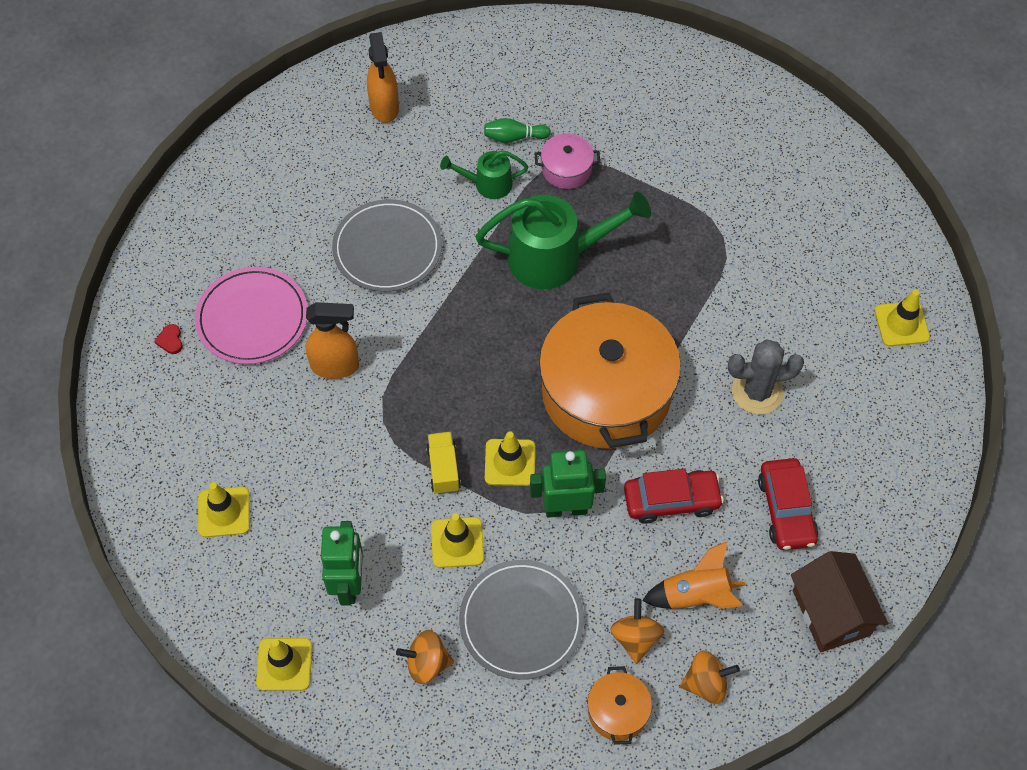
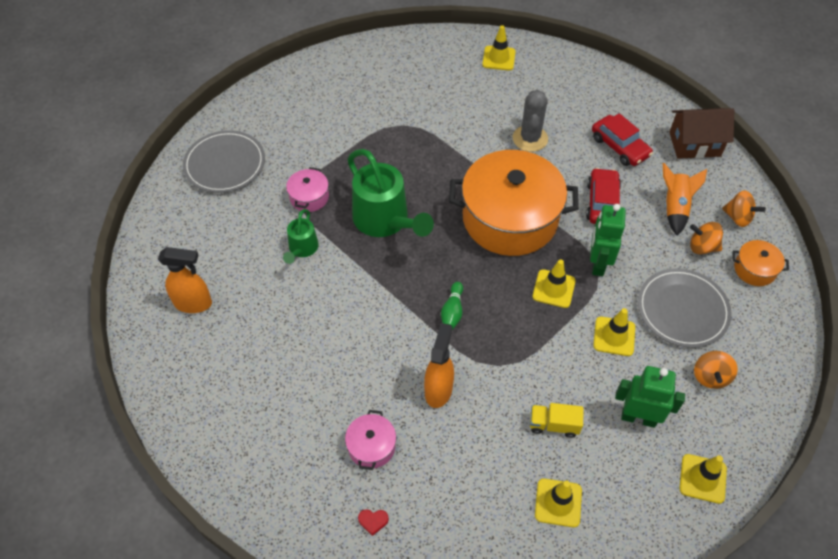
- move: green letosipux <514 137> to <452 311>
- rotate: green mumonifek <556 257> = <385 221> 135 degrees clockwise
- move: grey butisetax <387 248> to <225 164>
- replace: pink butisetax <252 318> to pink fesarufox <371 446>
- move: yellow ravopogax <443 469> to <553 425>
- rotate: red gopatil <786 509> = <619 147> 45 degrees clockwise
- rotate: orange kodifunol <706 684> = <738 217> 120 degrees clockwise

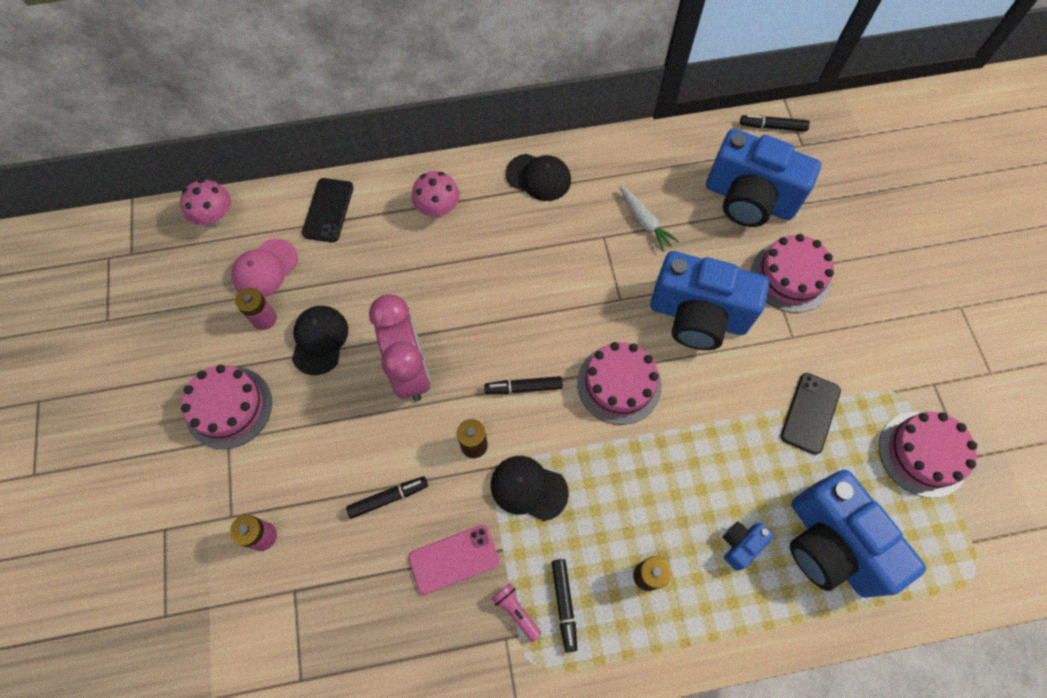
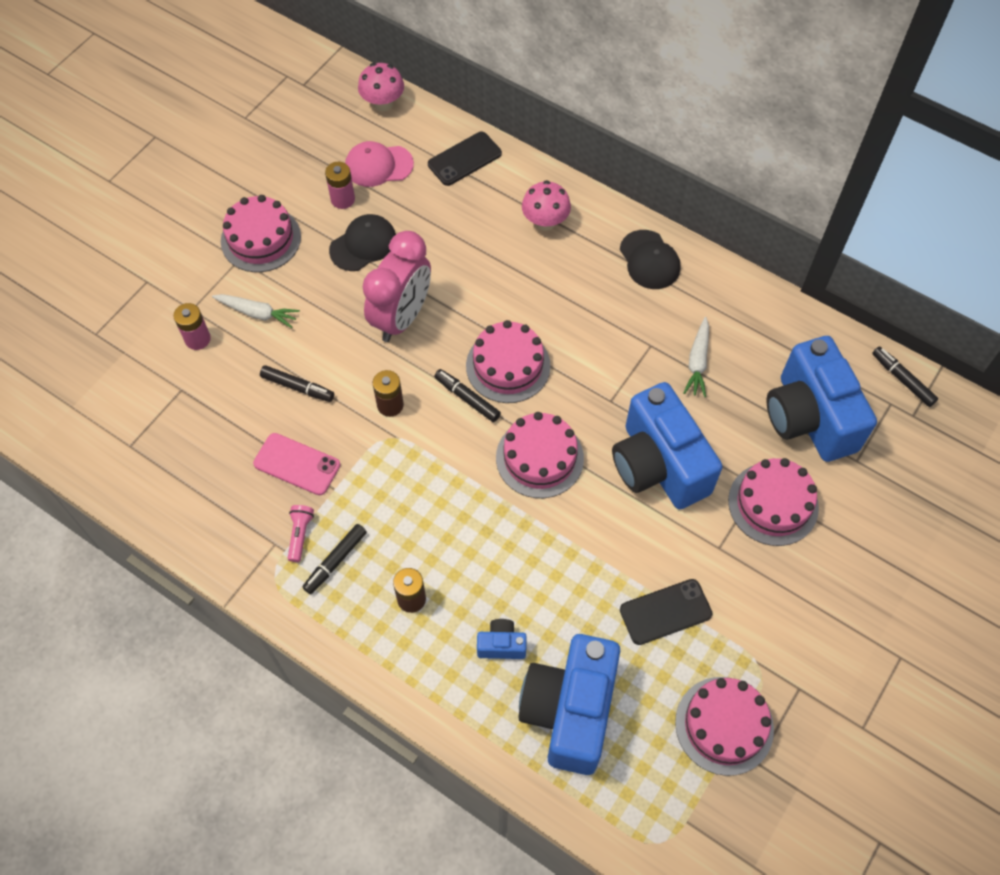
- delete: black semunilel <528 488>
- insert: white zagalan <257 313>
- insert: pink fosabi <508 366>

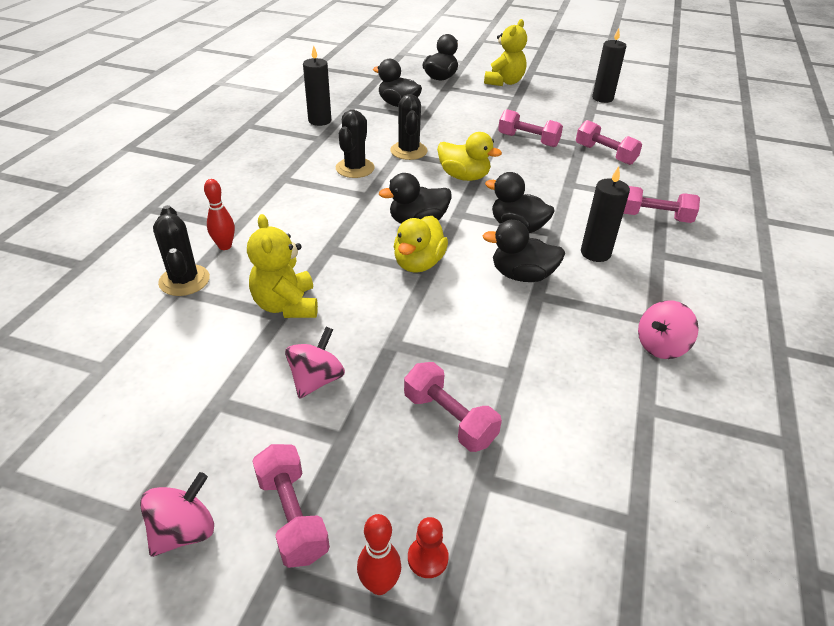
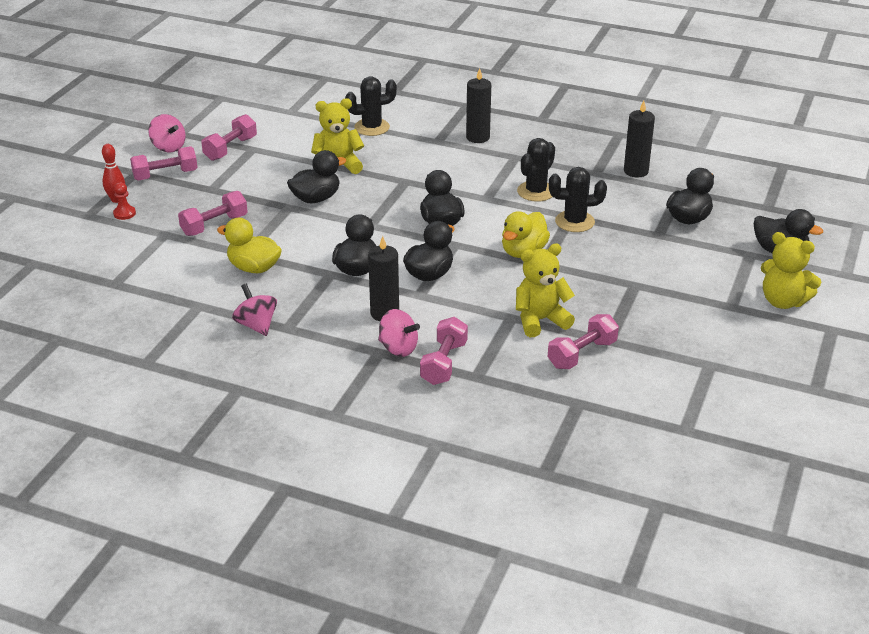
- move: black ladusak <602 98> to <477 137>
- move: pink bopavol <528 140> to <230 149>
- rotate: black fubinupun <355 168> = <536 191> 75 degrees counterclockwise
- delete: red letosipux <225 246>
- move: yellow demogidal <418 263> to <254 268>
- move: pink kodifunol <316 380> to <398 348>
- insert: black demogidal <316 198>
- insert: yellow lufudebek <540 320>

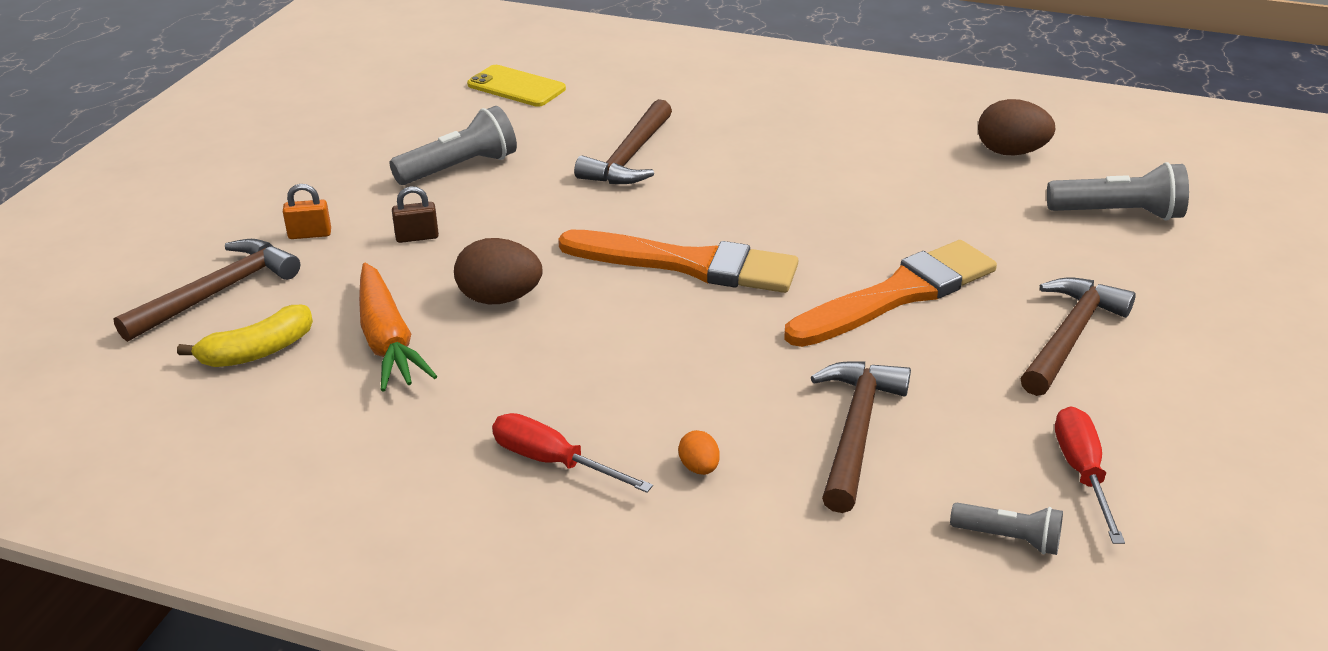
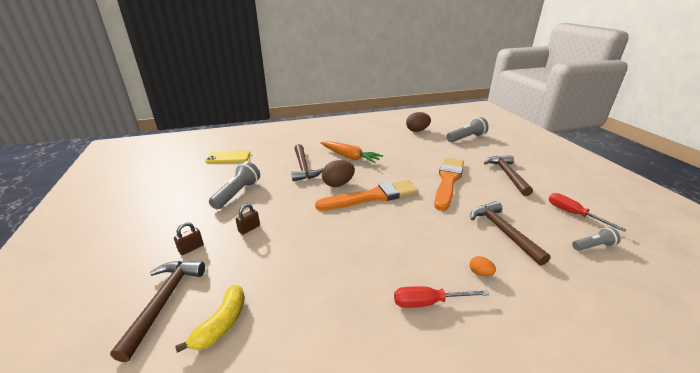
- recolor: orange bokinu <310 234> to brown bokinu <191 248>
- move: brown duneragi <499 298> to <338 184>
- move: orange zagalan <387 340> to <350 157>

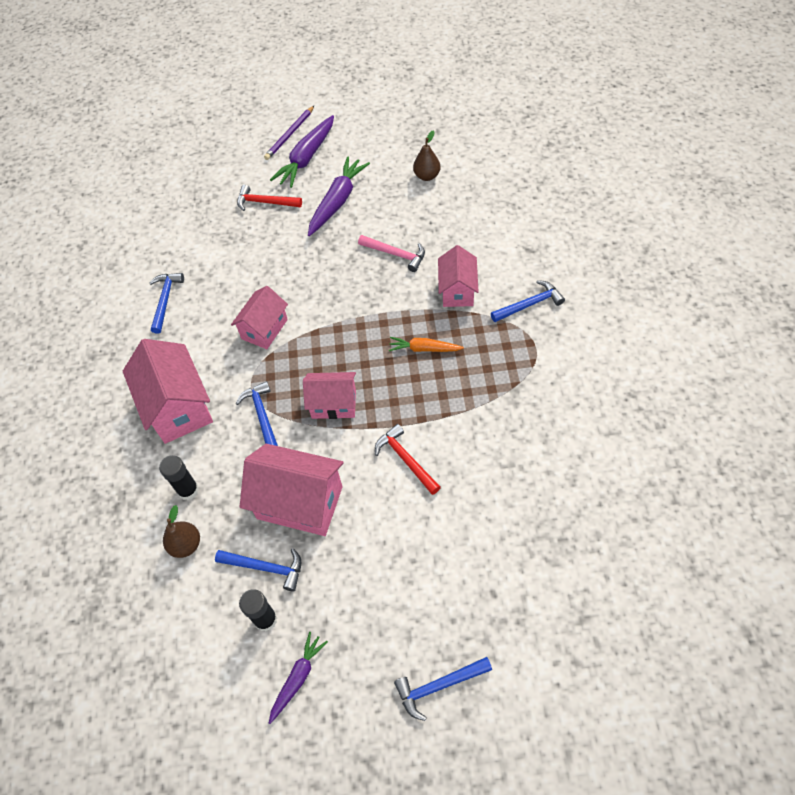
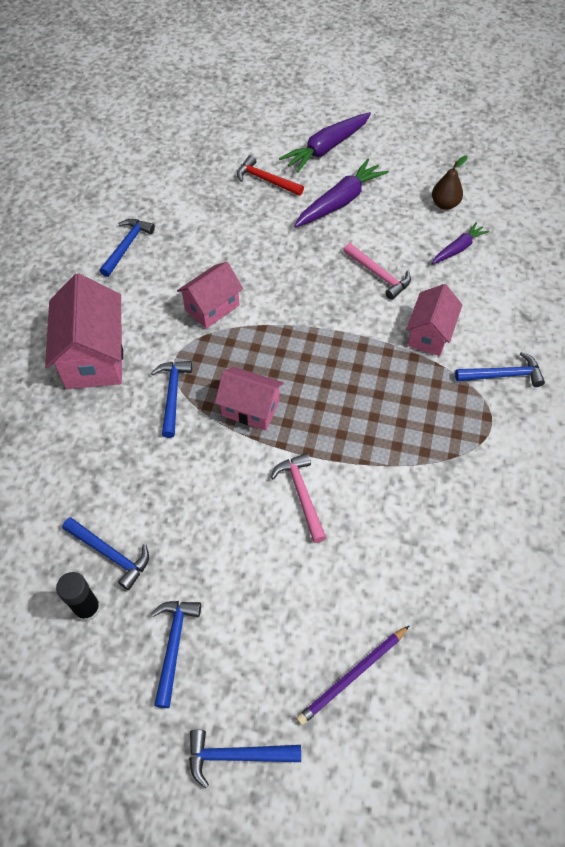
- move: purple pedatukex <290 135> to <352 676>
- delete: orange zagalan <424 349>
- recolor: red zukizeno <406 459> to pink zukizeno <301 494>
- delete: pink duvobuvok <300 502>
- delete: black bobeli <188 490>
- delete: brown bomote <186 545>
- move: purple zagalan <298 677> to <458 248>
- insert: blue zukizeno <174 645>

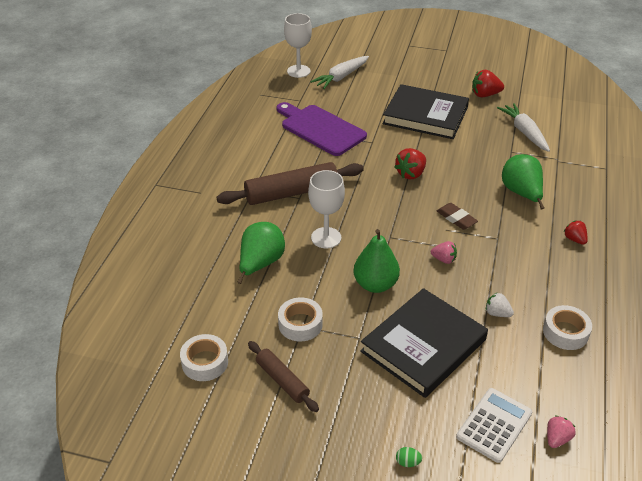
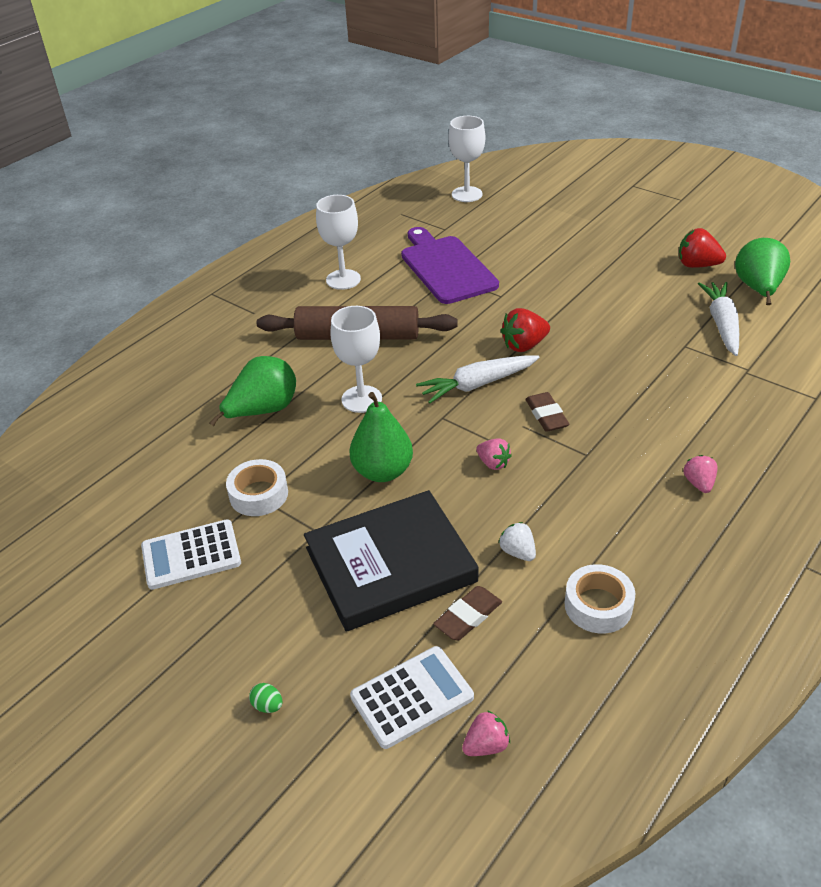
- move: white zagalan <341 77> to <477 384>
- delete: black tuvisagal <425 115>
- move: green bomote <521 193> to <758 289>
- recolor: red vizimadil <574 239> to pink vizimadil <699 483>
- delete: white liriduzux <205 362>
- replace: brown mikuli <282 380> to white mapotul <191 555>
- insert: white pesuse <343 279>
- insert: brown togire <468 616>

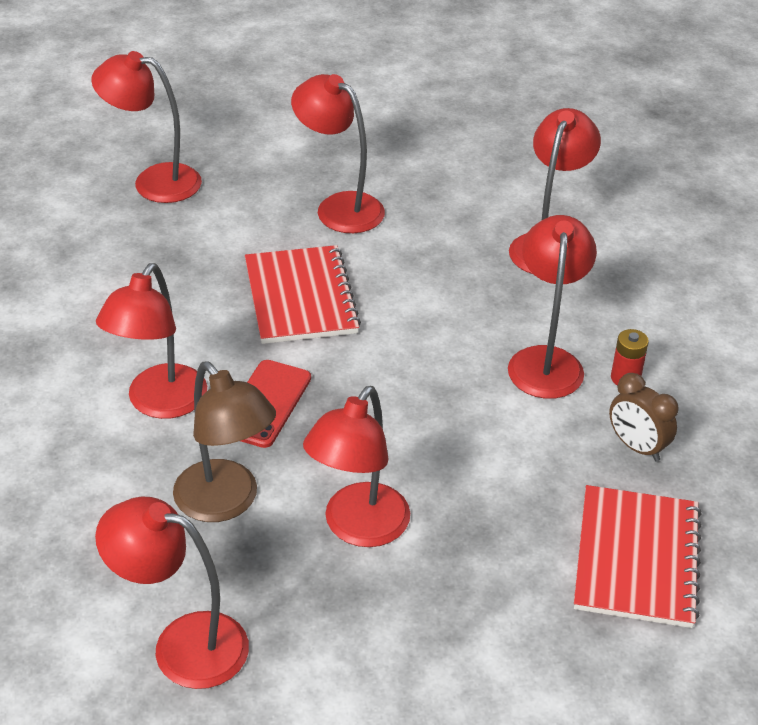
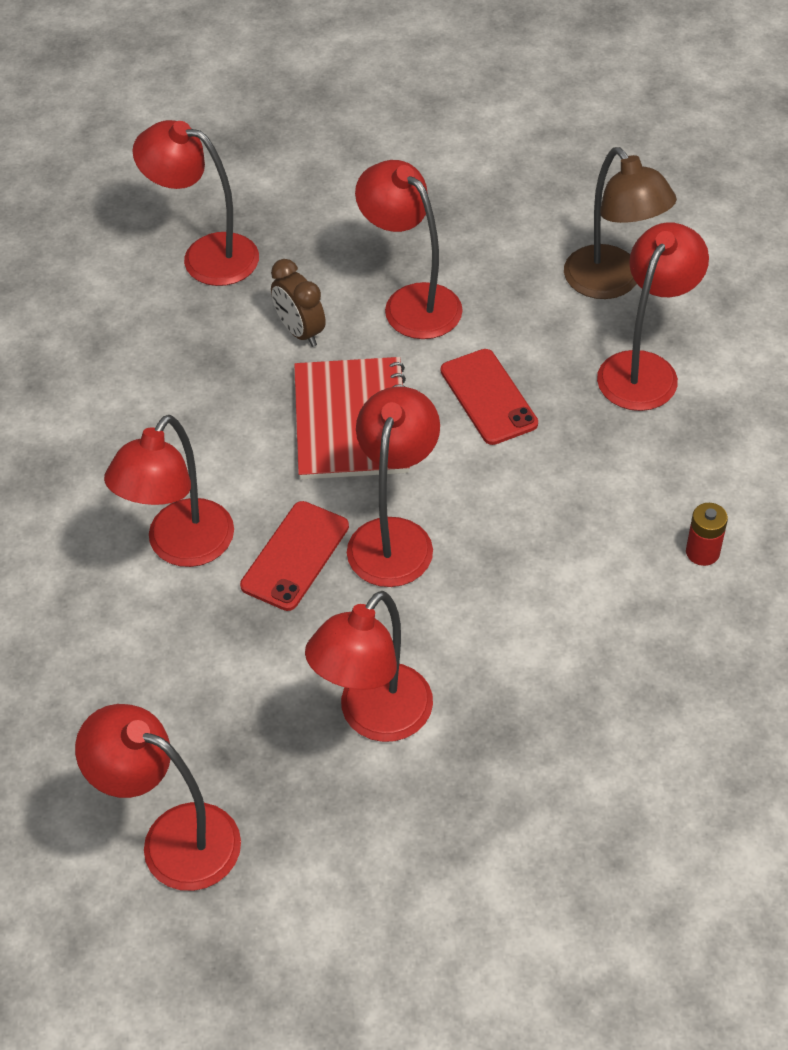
- move: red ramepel <546 360> to <394 537>
- move: brown ramepel <226 503> to <612 283>
- move: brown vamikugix <636 447> to <300 332>
- delete: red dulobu <637 558>
- insert: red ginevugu <488 397>

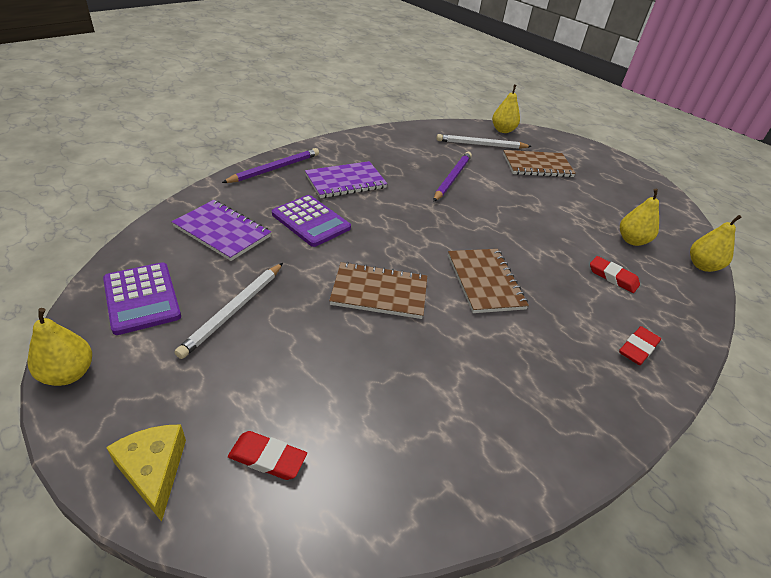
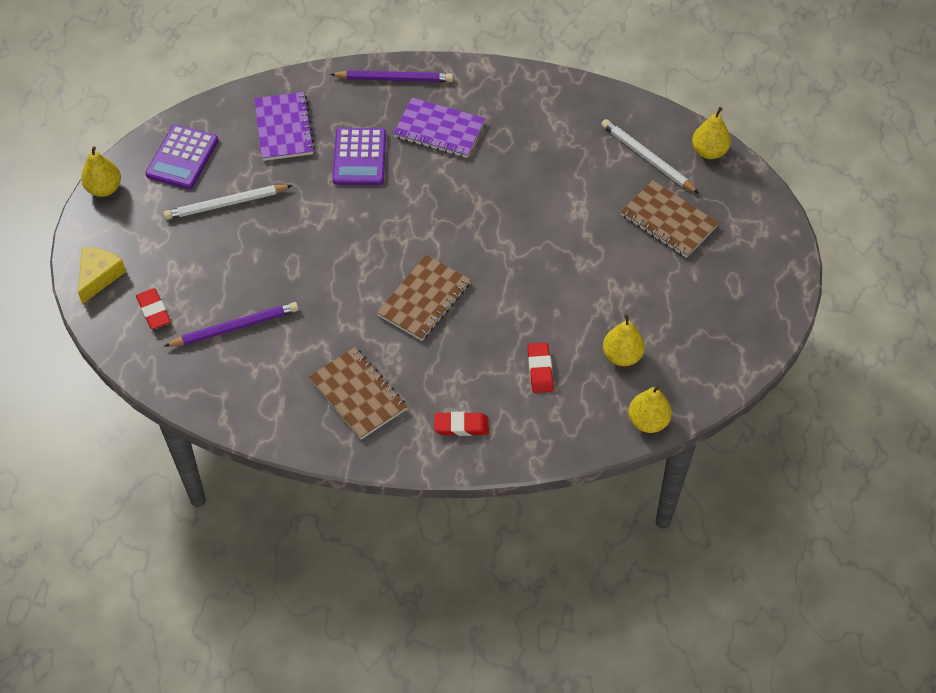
- move: purple pedatukex <452 178> to <235 327>
- move: brown dulobu <379 292> to <358 394>

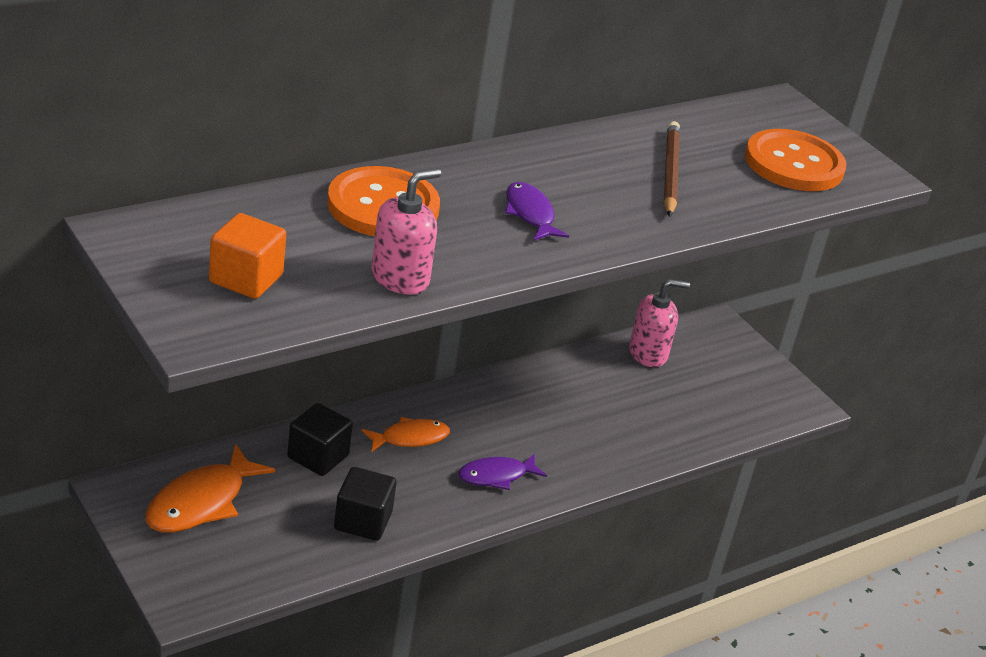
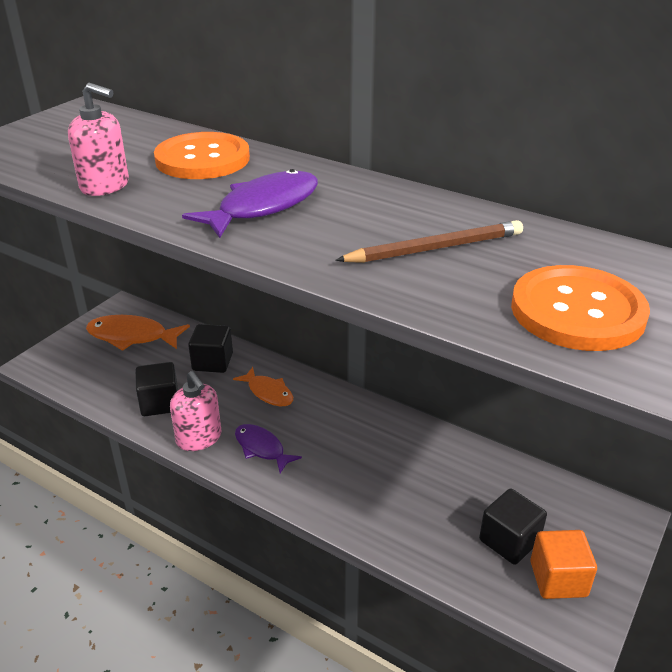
- resize: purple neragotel <530 214> = <263 207> x1.57
- move: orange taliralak <246 279> to <558 579>
- move: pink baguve <648 353> to <199 438>
- insert: black taliralak <509 541>

